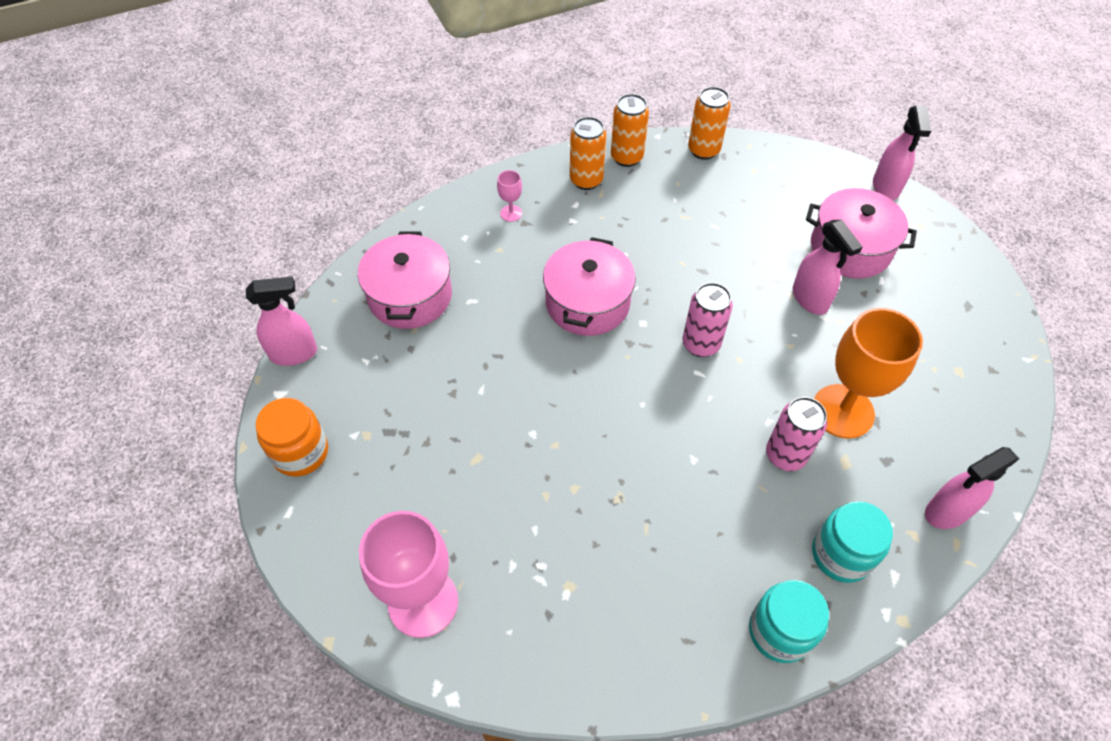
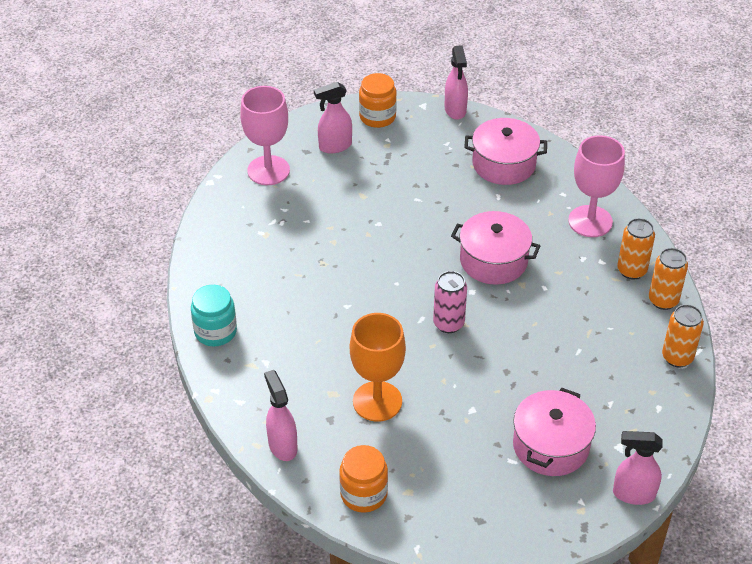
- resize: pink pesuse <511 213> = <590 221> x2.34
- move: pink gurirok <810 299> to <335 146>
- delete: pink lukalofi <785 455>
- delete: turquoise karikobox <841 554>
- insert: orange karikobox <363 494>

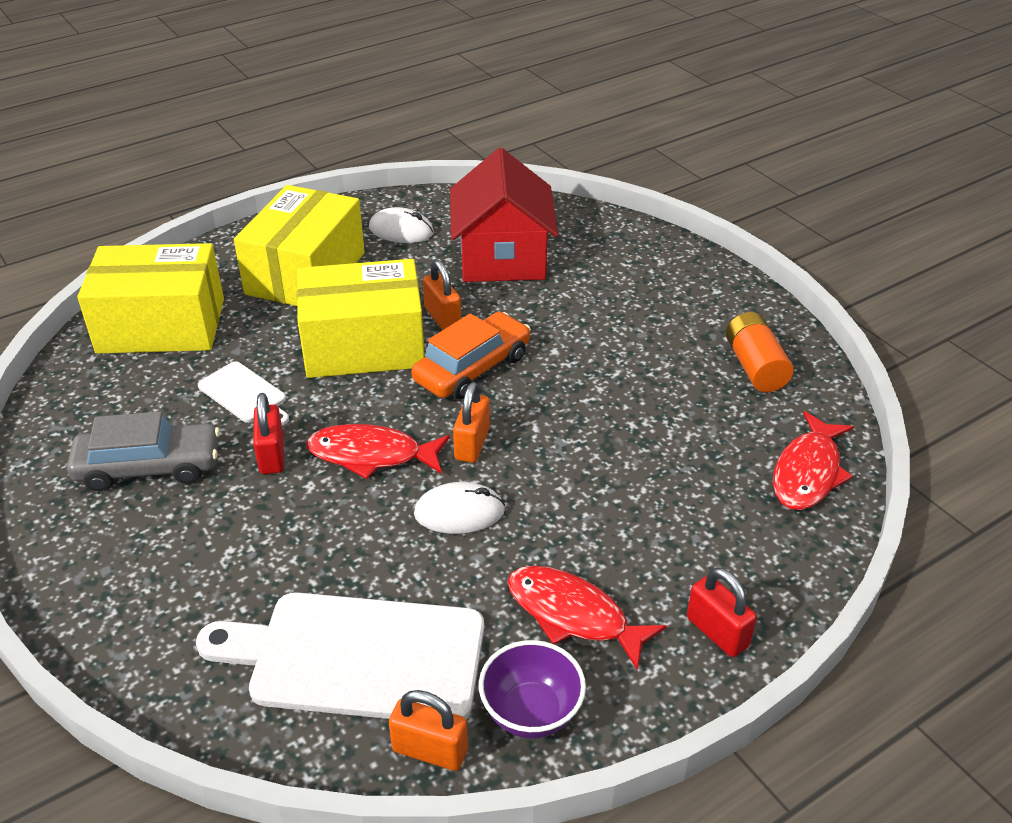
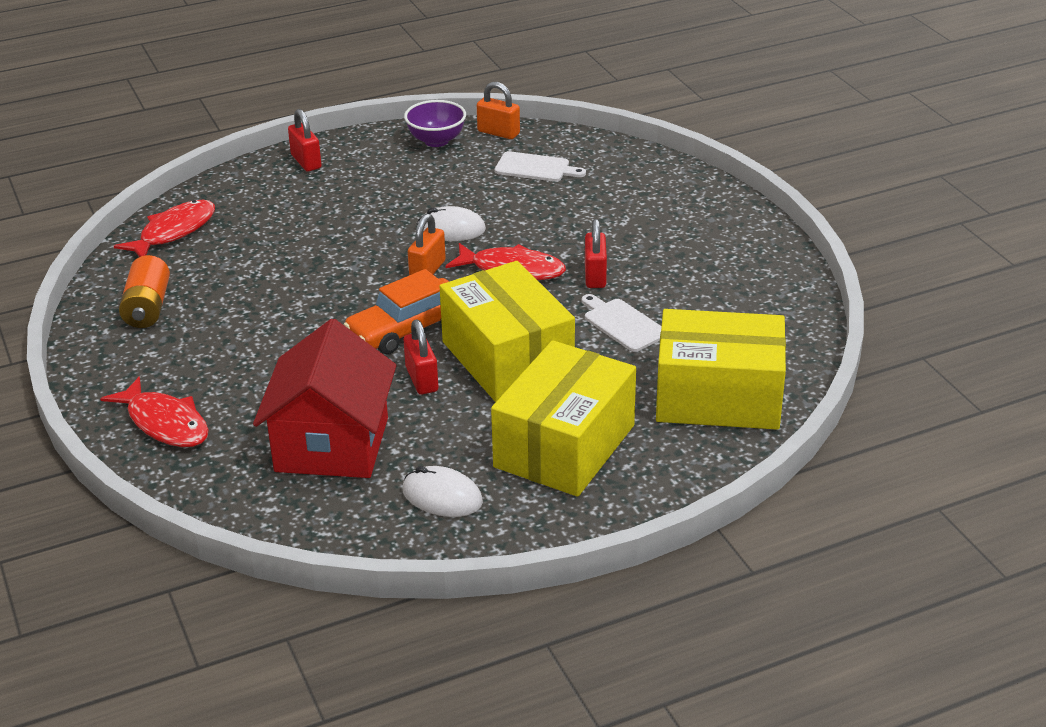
- rotate: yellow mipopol <364 345> = <507 358> 60 degrees clockwise
- recolor: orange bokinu <442 318> to red bokinu <422 379>
- delete: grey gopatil <149 467>
- move: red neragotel <573 615> to <165 423>
- resize: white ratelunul <358 657> = <535 168> x0.49

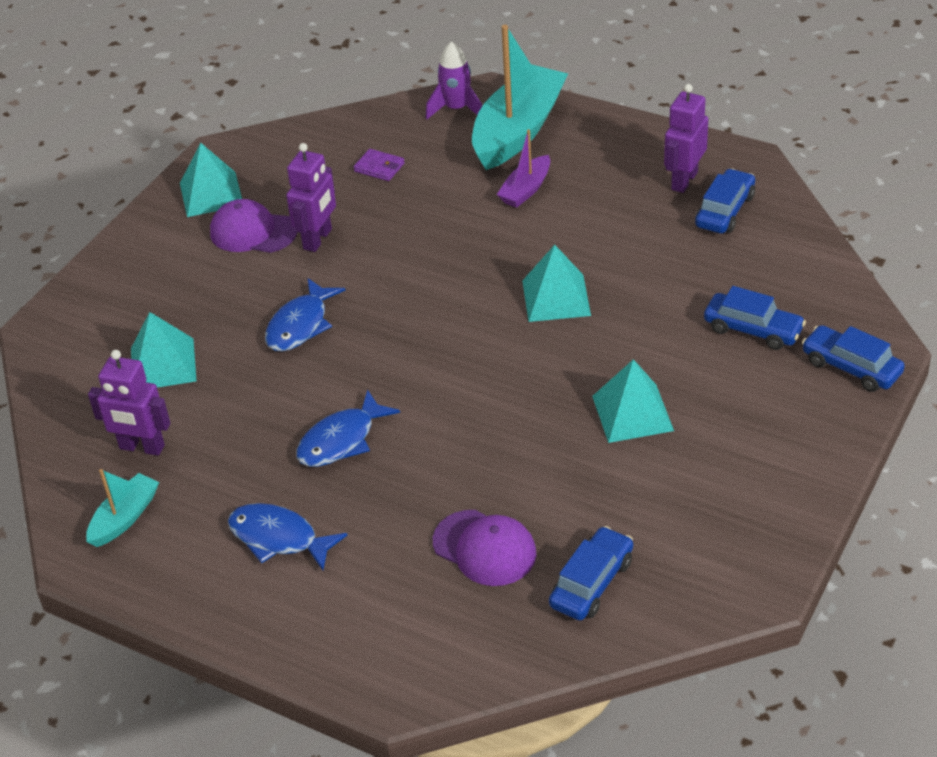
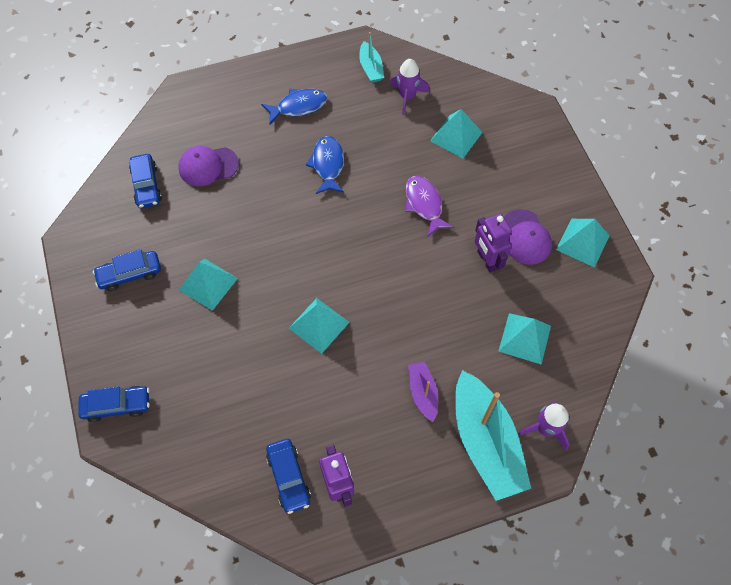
- replace: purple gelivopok <379 167> to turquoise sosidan <524 338>
- rotate: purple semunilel <253 232> = <525 237> 105 degrees clockwise
- recolor: blue neragotel <300 325> to purple neragotel <424 204>
- move: blue gopatil <753 329> to <130 274>
- replace: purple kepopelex <141 447> to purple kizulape <407 97>

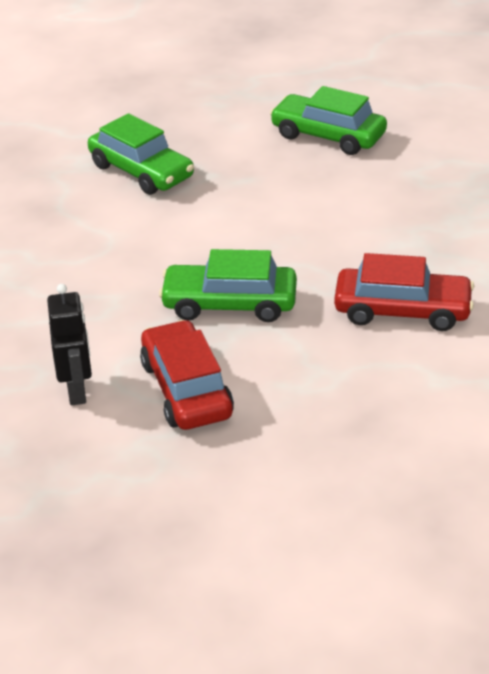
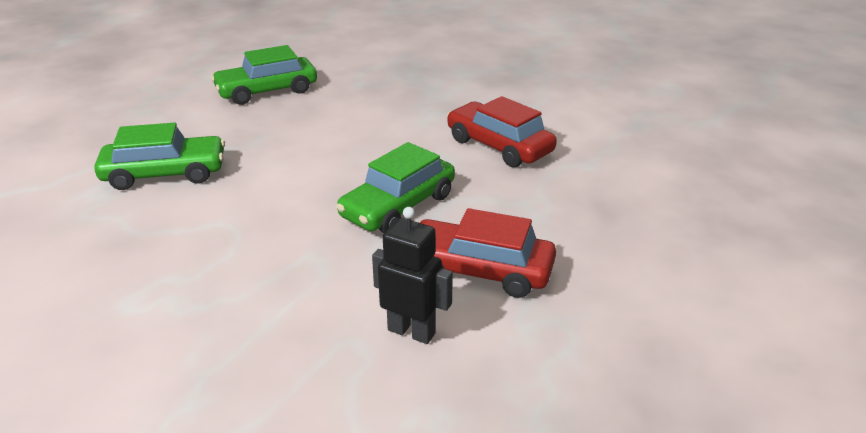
- rotate: red gopatil <402 310> = <499 146> 90 degrees counterclockwise

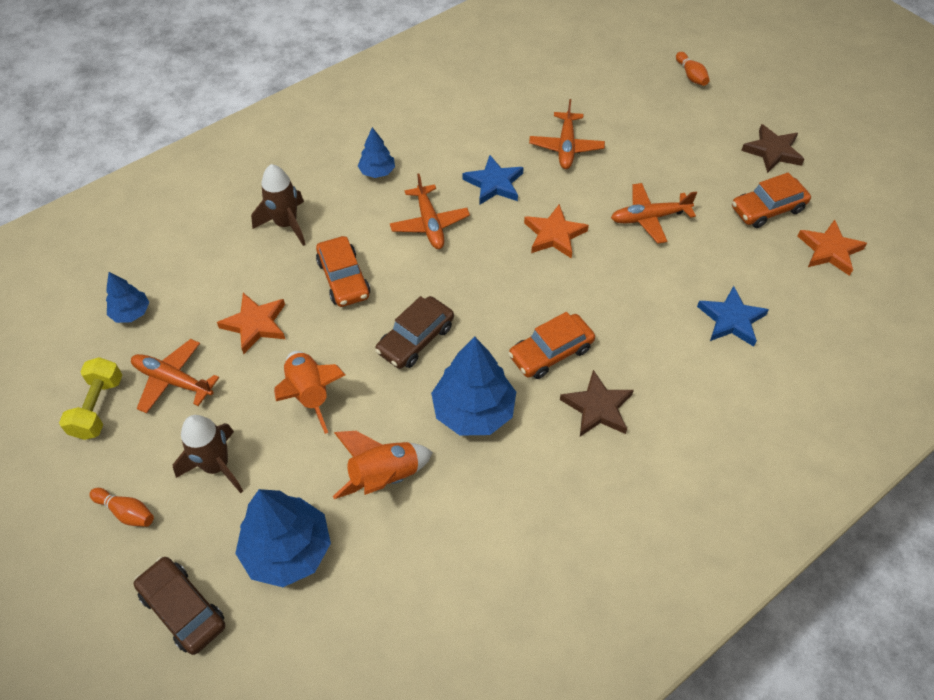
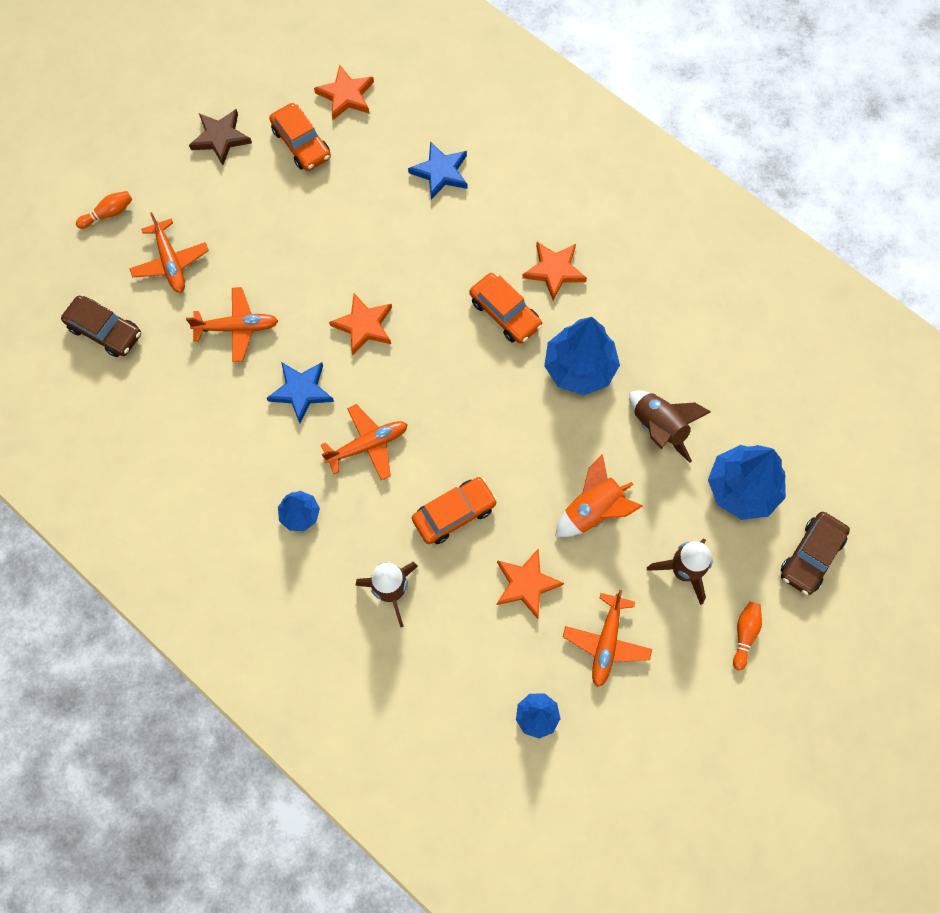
- move: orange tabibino <649 218> to <171 262>
- move: brown gopatil <415 339> to <105 331>
- delete: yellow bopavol <98 407>
- recolor: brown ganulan <597 407> to orange ganulan <554 270>
- recolor: orange kizulape <384 477> to brown kizulape <659 428>

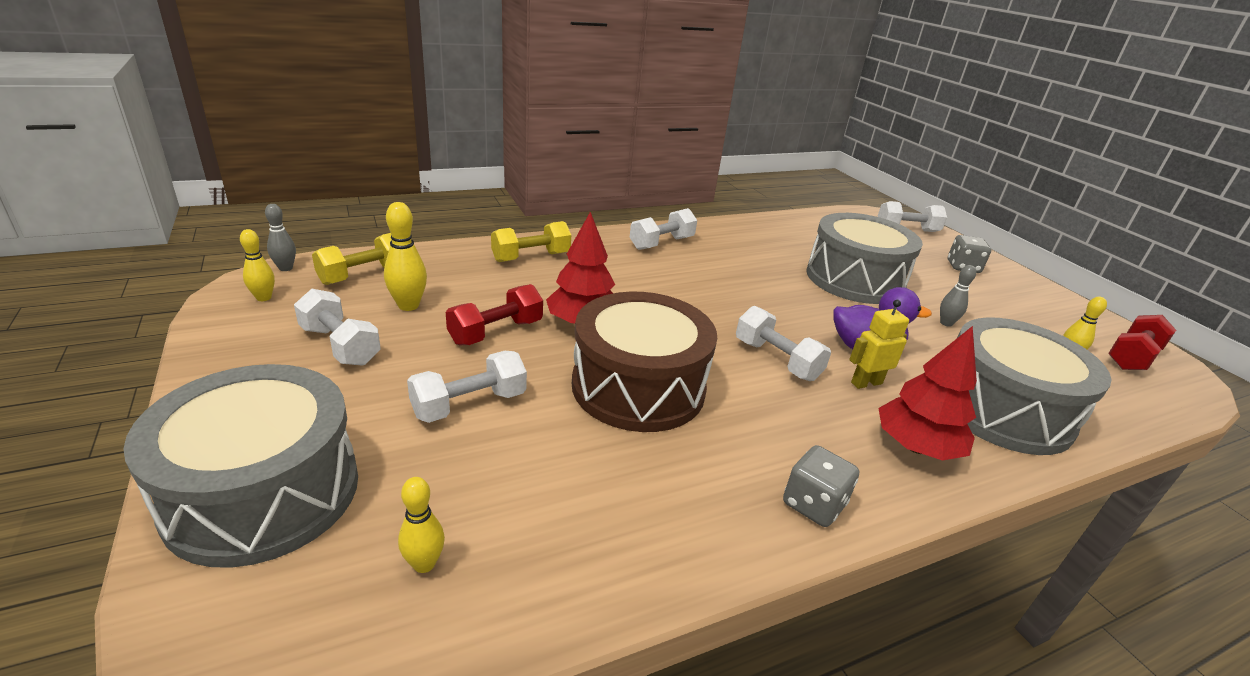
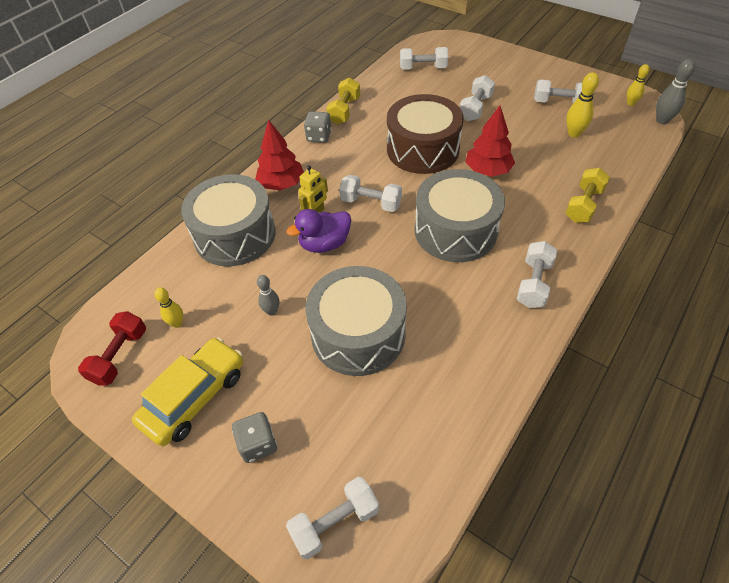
- resize: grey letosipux <285 268> = <662 120> x1.51
- move: yellow bopavol <364 275> to <344 111>
- delete: red bopavol <496 332>
- move: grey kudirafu <263 492> to <455 230>
- replace: yellow letosipux <424 564> to white bopavol <423 68>
- insert: yellow gopatil <195 397>

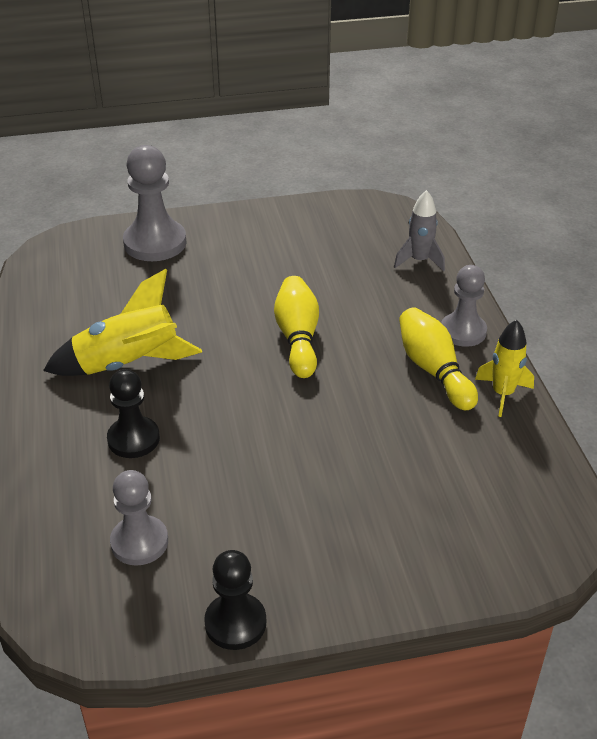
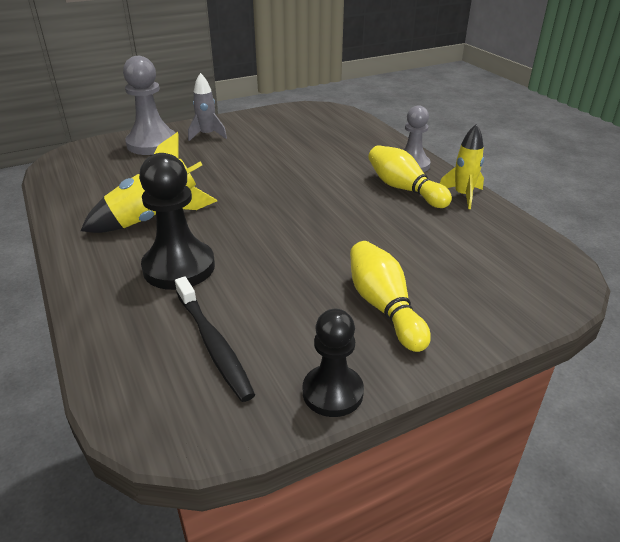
- move: grey kizulape <419 261> to <207 135>
- move: yellow letosipux <298 338> to <384 307>
- resize: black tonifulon <133 439> = <179 267> x1.52
- replace: grey tonifulon <139 542> to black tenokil <213 343>

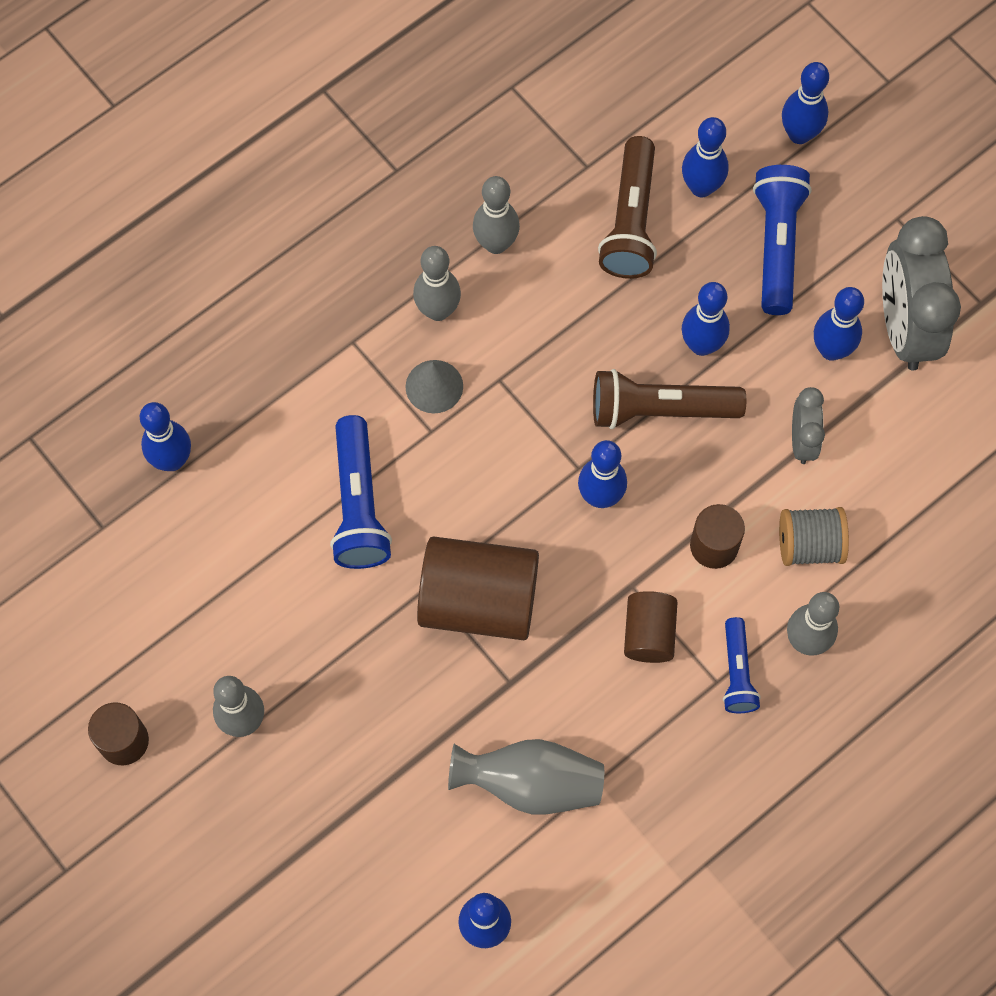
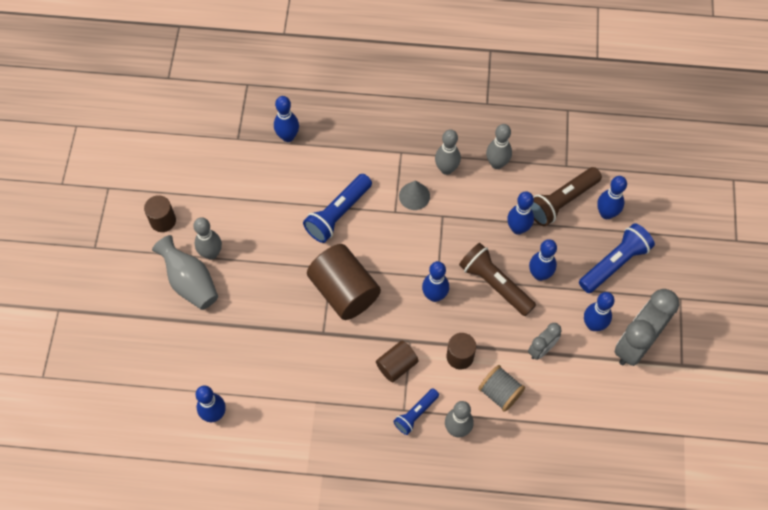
- move: blue letosipux <799 134> to <518 228>
- move: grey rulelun <530 783> to <190 282>

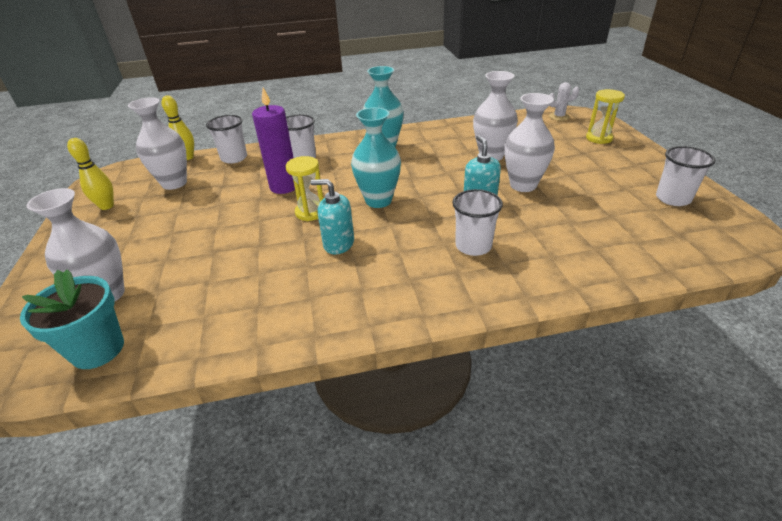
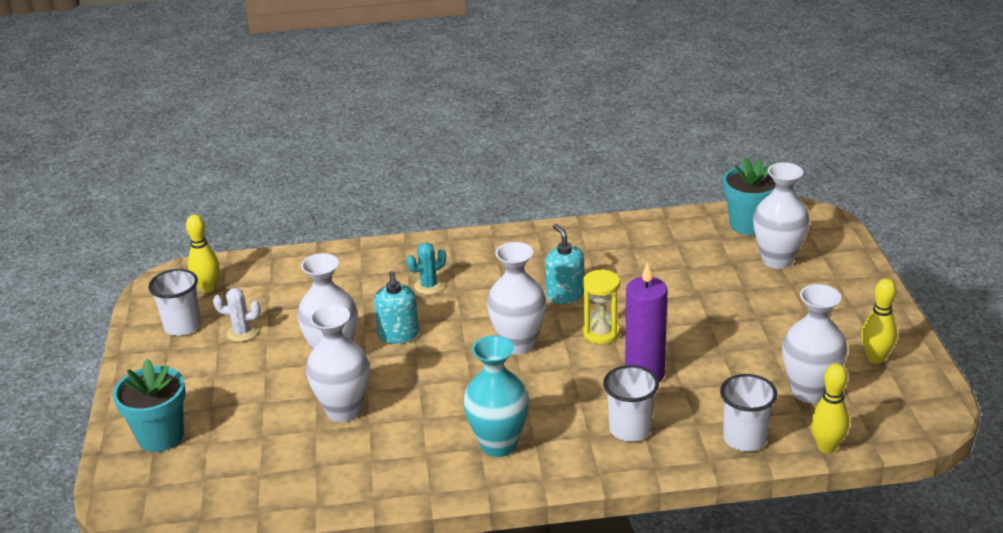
- move: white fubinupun <559 116> to <242 332>
- replace: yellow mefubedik <599 138> to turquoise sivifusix <160 436>
- recolor: turquoise rulelun <378 200> to white rulelun <518 344>
- rotate: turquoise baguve <338 244> = <565 295> 135 degrees counterclockwise
- replace: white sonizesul <473 246> to turquoise fubinupun <429 286>
- insert: yellow letosipux <208 288>

